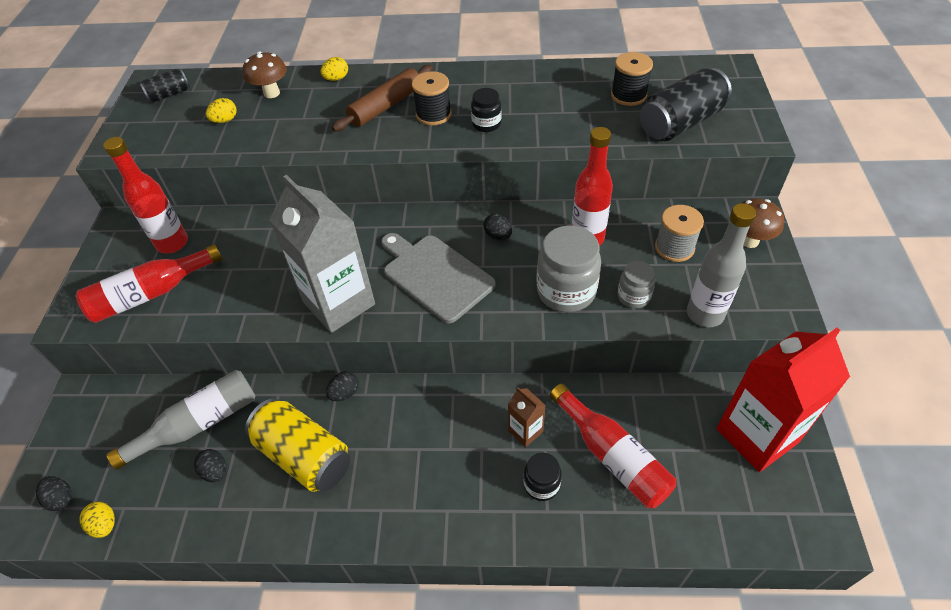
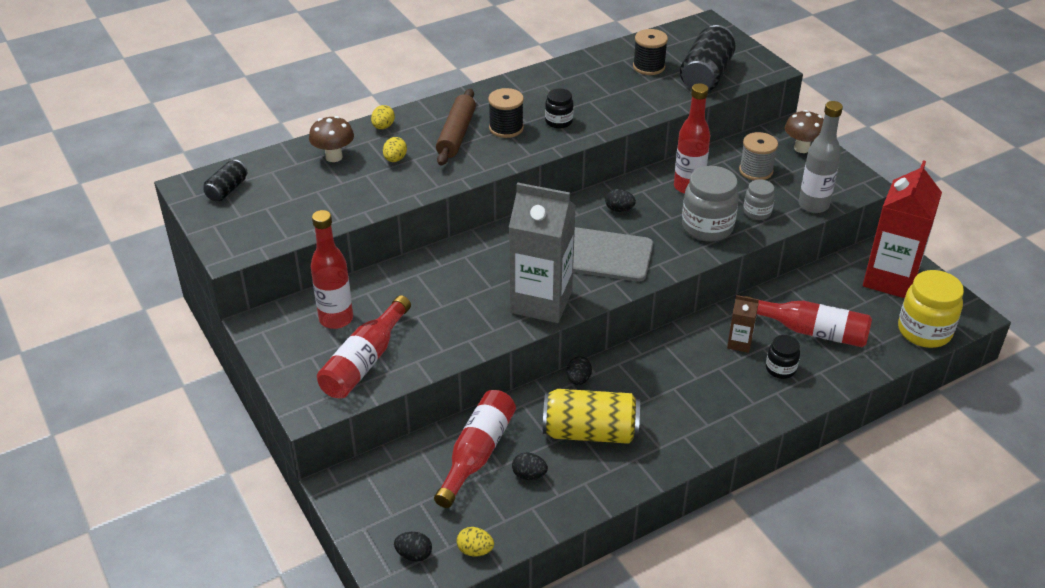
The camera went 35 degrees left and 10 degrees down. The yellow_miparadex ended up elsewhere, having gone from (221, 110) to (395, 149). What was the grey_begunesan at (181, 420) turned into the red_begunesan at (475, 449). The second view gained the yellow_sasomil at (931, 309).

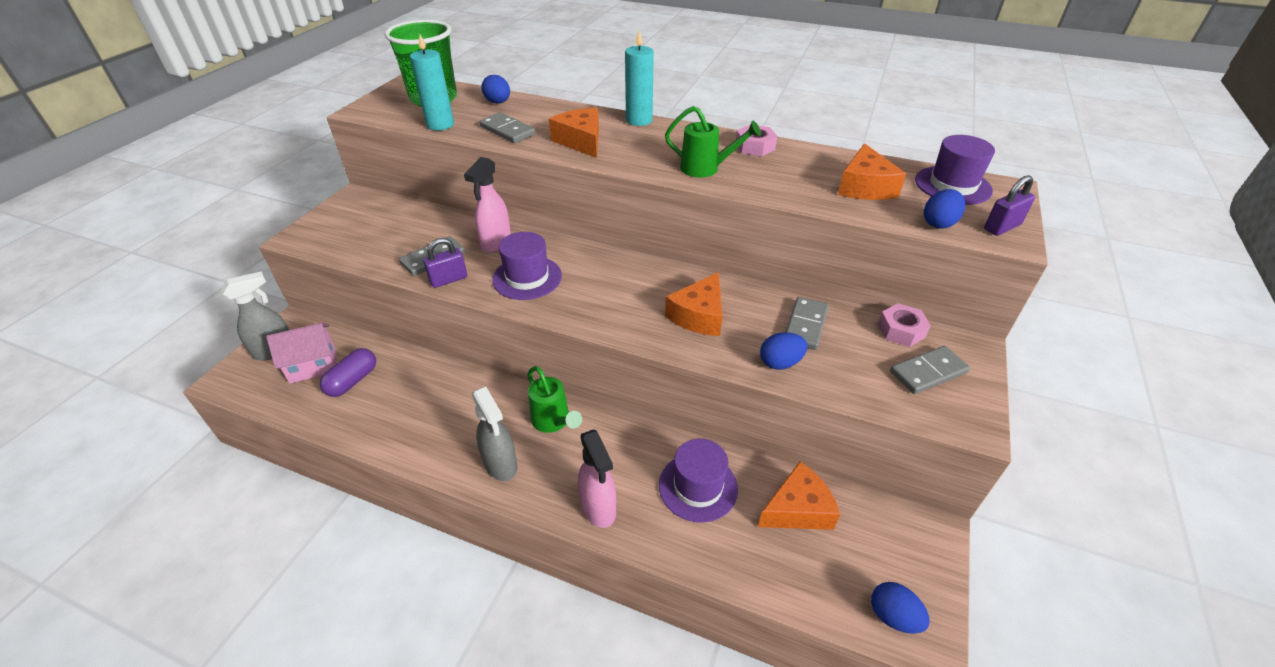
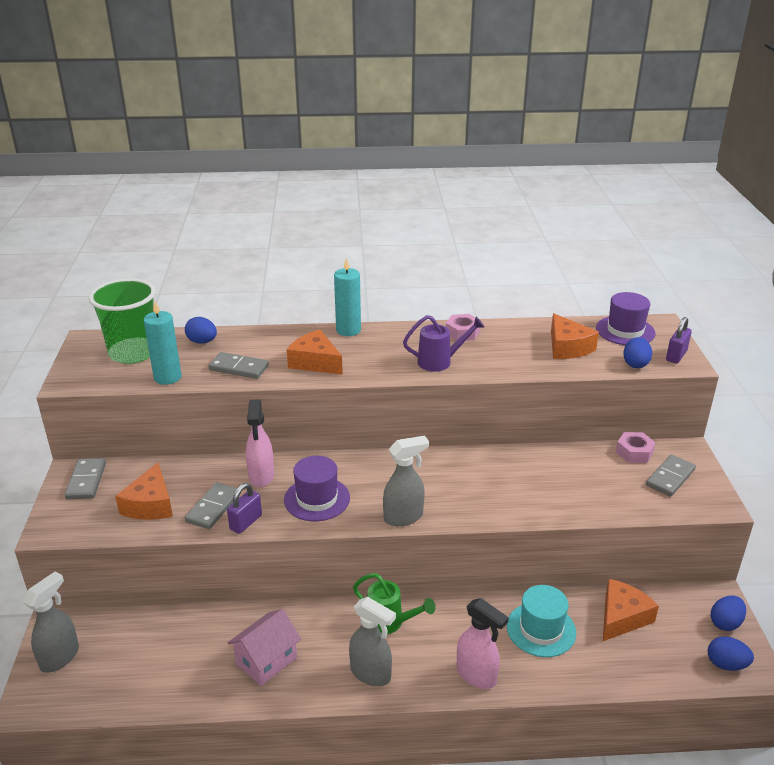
The camera went 25 degrees left and 10 degrees down. What was the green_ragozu at (713, 142) turned into the purple_ragozu at (443, 343). The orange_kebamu ended up elsewhere, having gone from (693, 304) to (144, 491). The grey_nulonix ended up elsewhere, having gone from (807, 323) to (85, 478). The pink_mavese ended up elsewhere, having gone from (301, 353) to (264, 647). The blue_miparadex ended up elsewhere, having gone from (783, 351) to (728, 613). The second view lost the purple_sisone at (348, 372). What was the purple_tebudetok at (698, 481) turned into the turquoise_tebudetok at (541, 621). The second view gained the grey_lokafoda at (406, 480).

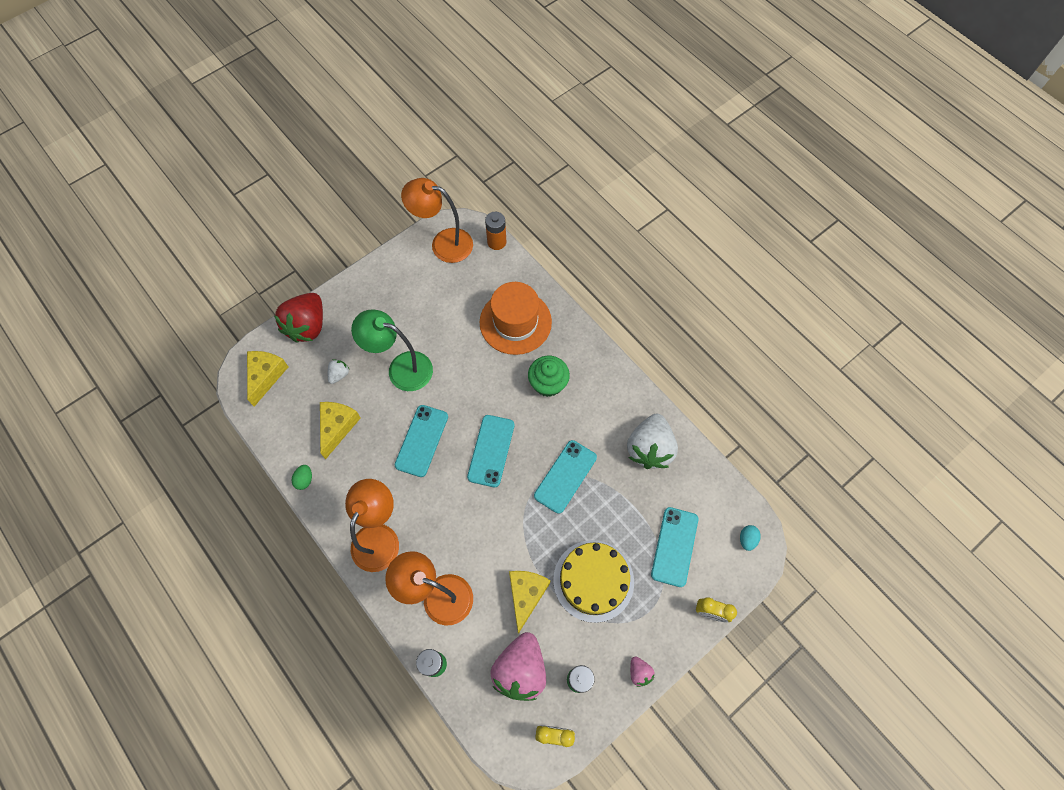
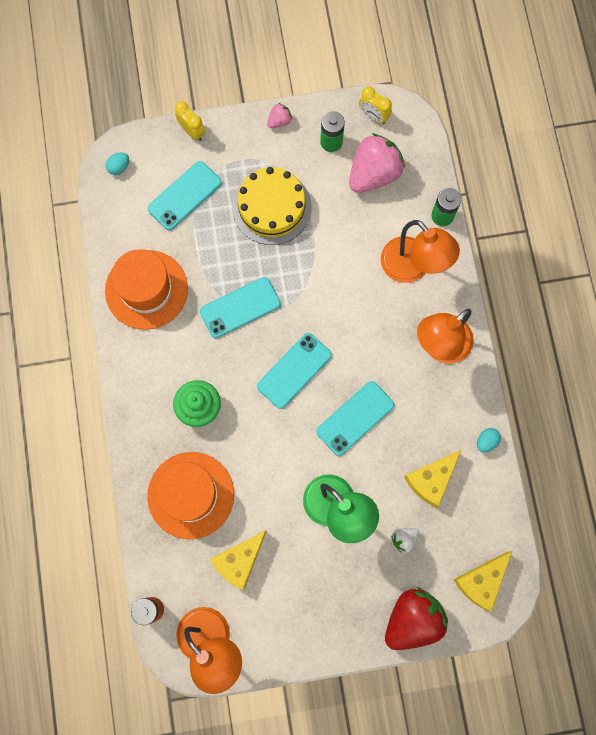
The camera went 150 degrees left and 10 degrees up. Where the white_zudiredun stood at (652, 441), the orange_tebudetok came to stand at (146, 289). What was the green_miparadex at (302, 477) turned into the turquoise_miparadex at (489, 440). The yellow_kebamu ended up elsewhere, having gone from (530, 602) to (238, 560). The pink_zudiredun at (642, 671) ended up facing another way, 45 degrees clockwise from before.

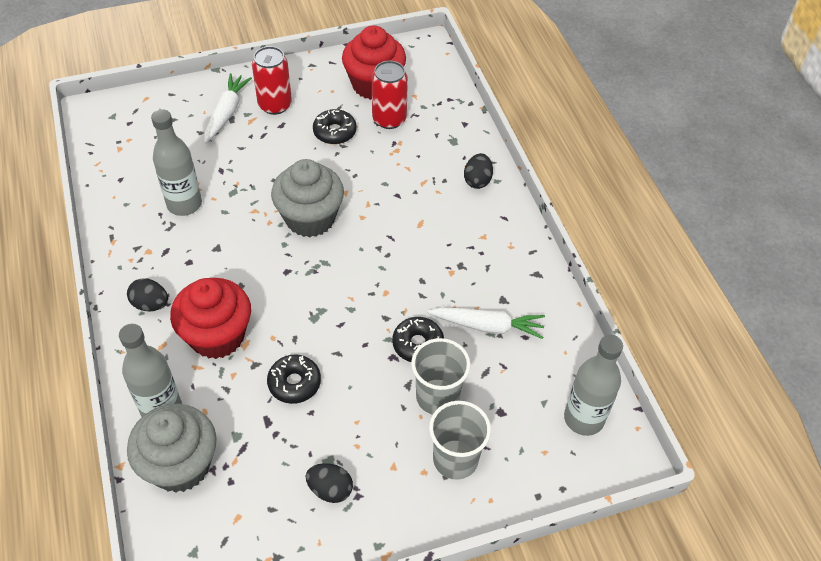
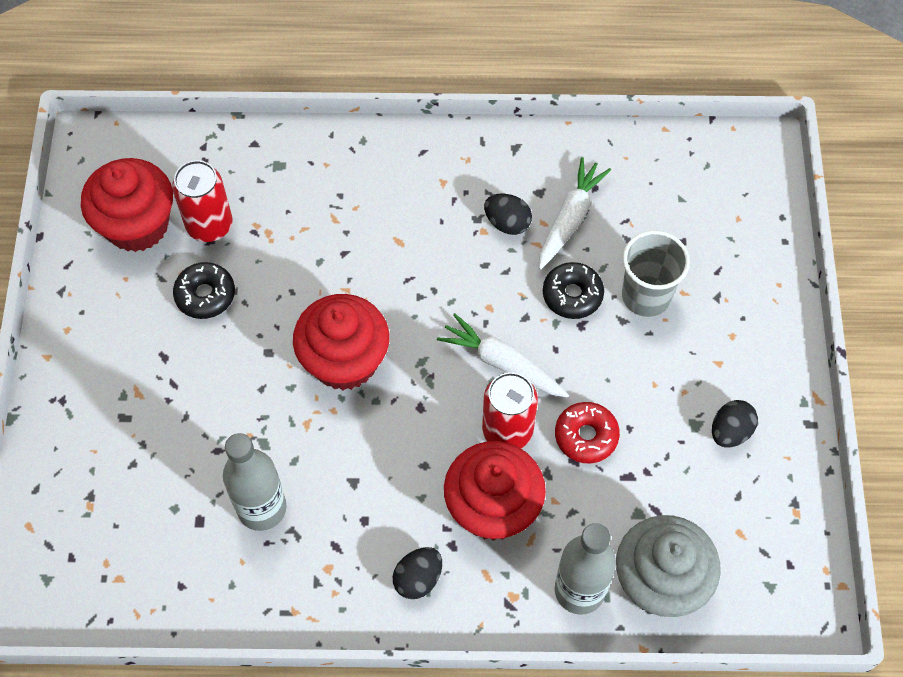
The camera went 70 degrees left and 10 degrees up. The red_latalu ended up elsewhere, having gone from (272, 80) to (510, 410). The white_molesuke ended up elsewhere, having gone from (228, 108) to (503, 355). The black_miparadex ended up elsewhere, having gone from (478, 171) to (508, 214). What was the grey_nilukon at (307, 198) turned into the red_nilukon at (341, 342). The second view lost the grey_begunesan at (593, 385). What was the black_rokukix at (294, 379) turned into the red_rokukix at (587, 432). The second view lost the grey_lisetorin at (460, 440).

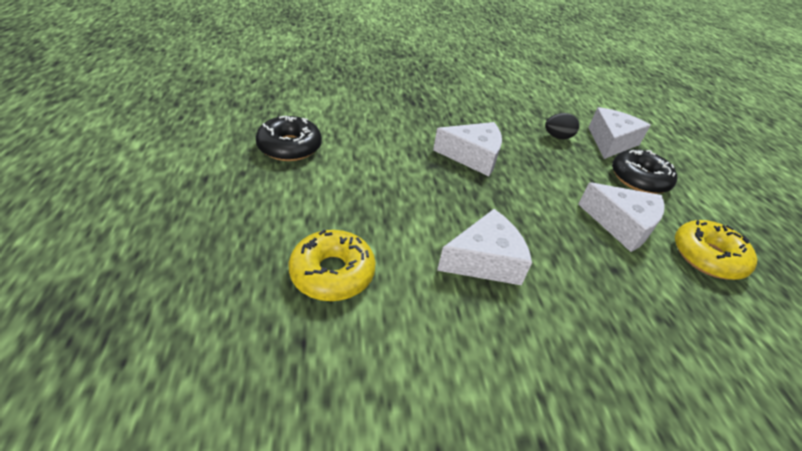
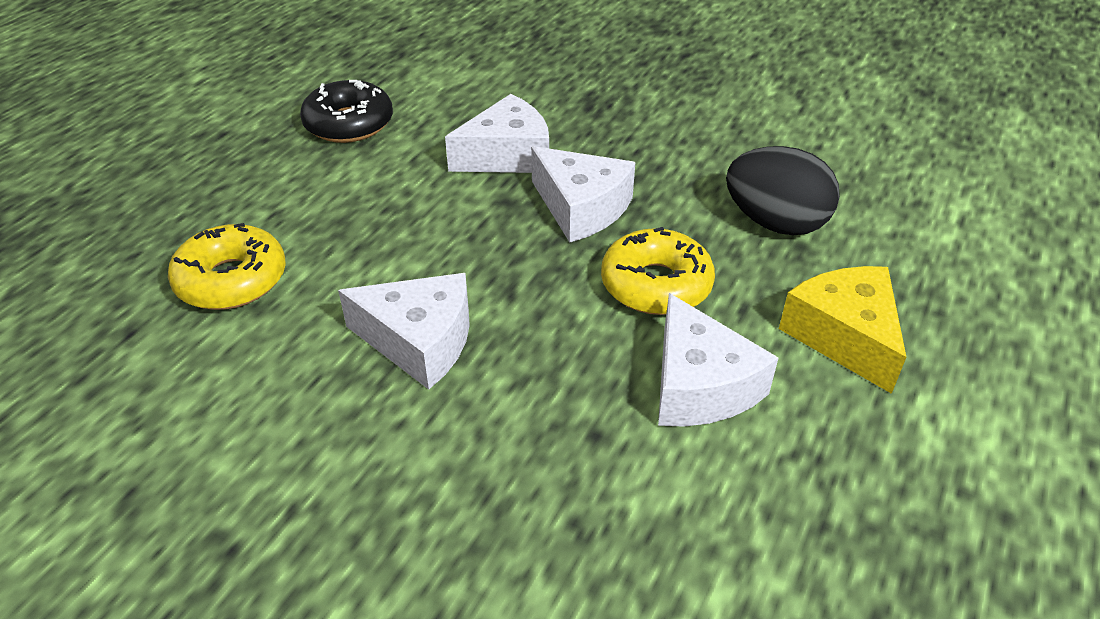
The camera went 40 degrees right and 0 degrees up. The white_kebamu ended up elsewhere, having gone from (619, 133) to (497, 133). The size of the black_miparadex at (562, 126) changed by a factor of 1.72. Where the black_rokukix stood at (644, 171), the yellow_kebamu came to stand at (842, 330). The yellow_rokukix ended up elsewhere, having gone from (716, 250) to (658, 271).

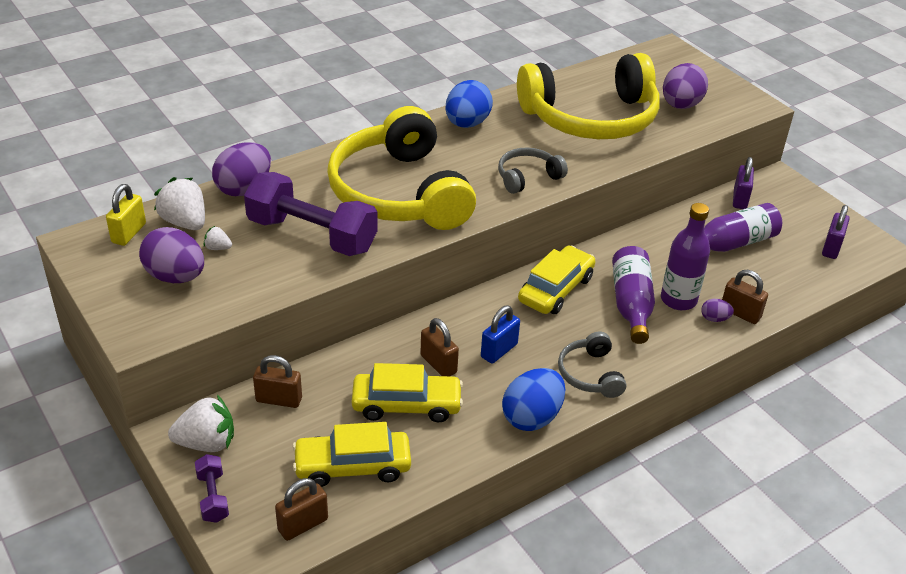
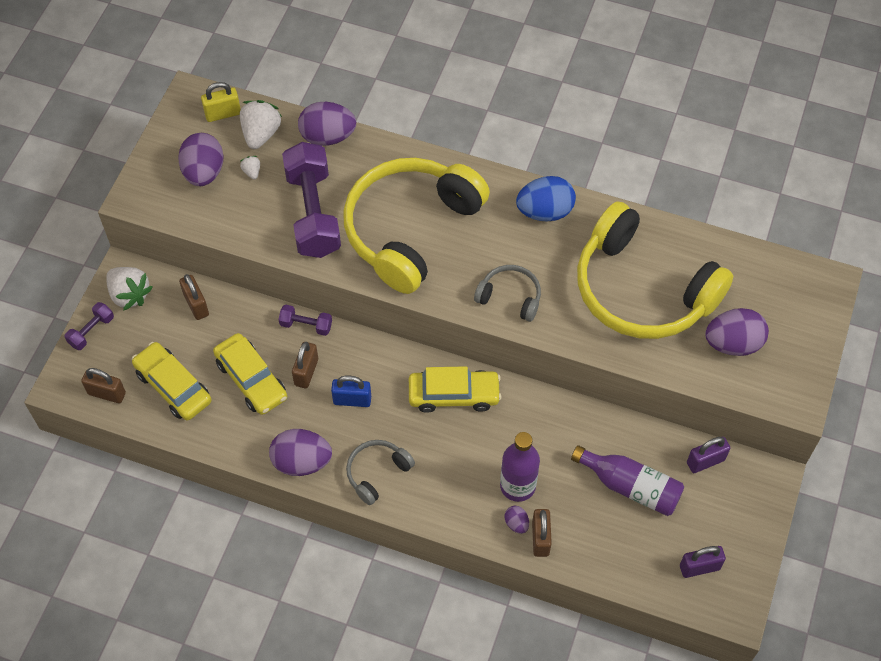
The camera went 55 degrees right and 20 degrees up. The second view lost the purple_begunesan at (633, 295). What was the blue_miparadex at (533, 399) turned into the purple_miparadex at (300, 452). The second view gained the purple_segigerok at (305, 320).

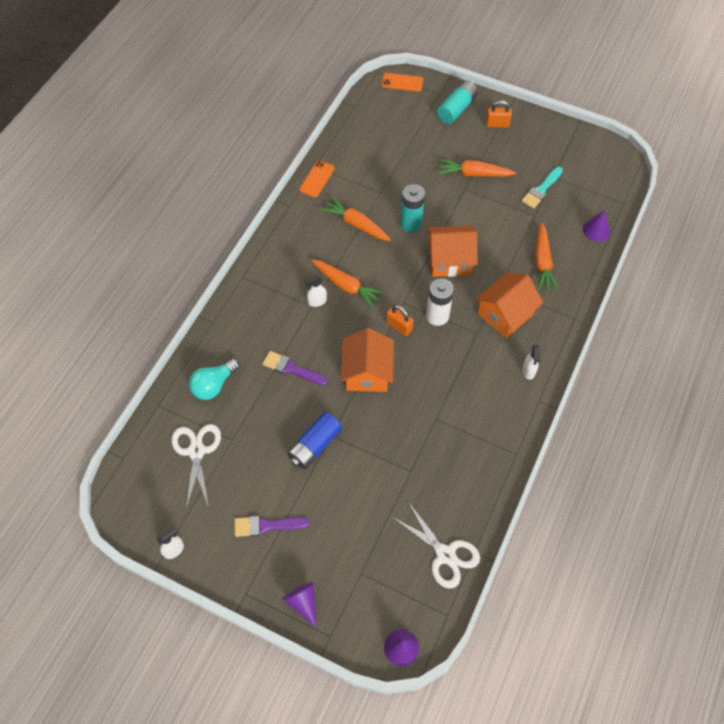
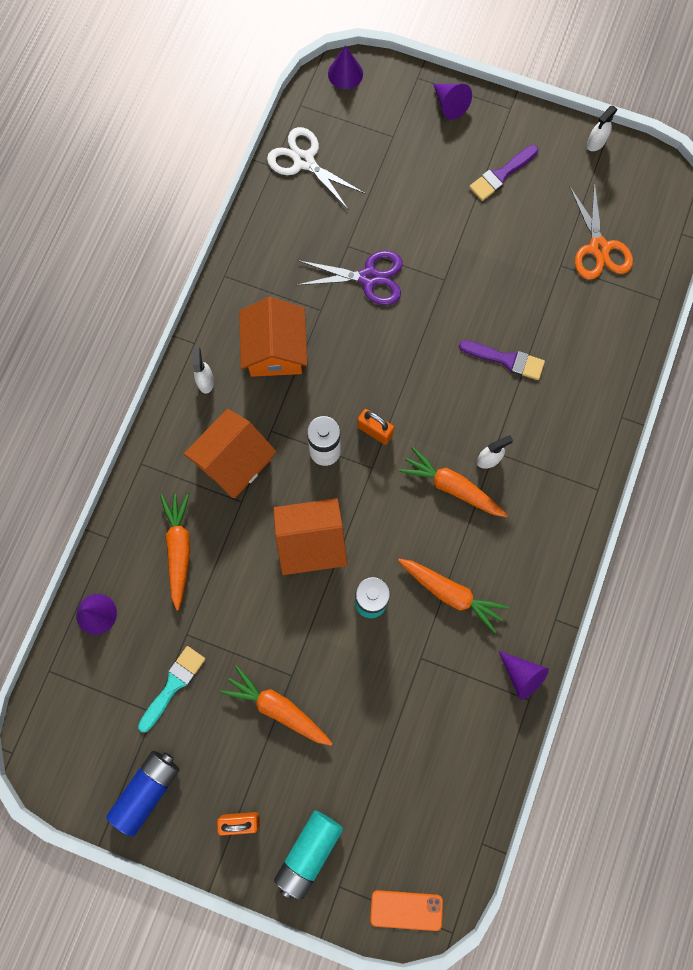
The camera went 175 degrees right and 15 degrees up. The orange_molesuke at (477, 168) ended up facing another way, 150 degrees counterclockwise from before. Where the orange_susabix stood at (317, 178), the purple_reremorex came to stand at (524, 675). The orange_mavese ended up elsewhere, having gone from (367, 360) to (273, 337). The second view lost the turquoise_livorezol at (214, 379). The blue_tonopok ended up elsewhere, having gone from (314, 440) to (142, 793). What was the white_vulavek at (196, 466) turned into the orange_vulavek at (601, 230). The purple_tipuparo at (272, 526) ended up facing another way, 150 degrees clockwise from before. The second view gained the purple_vulavek at (350, 278).

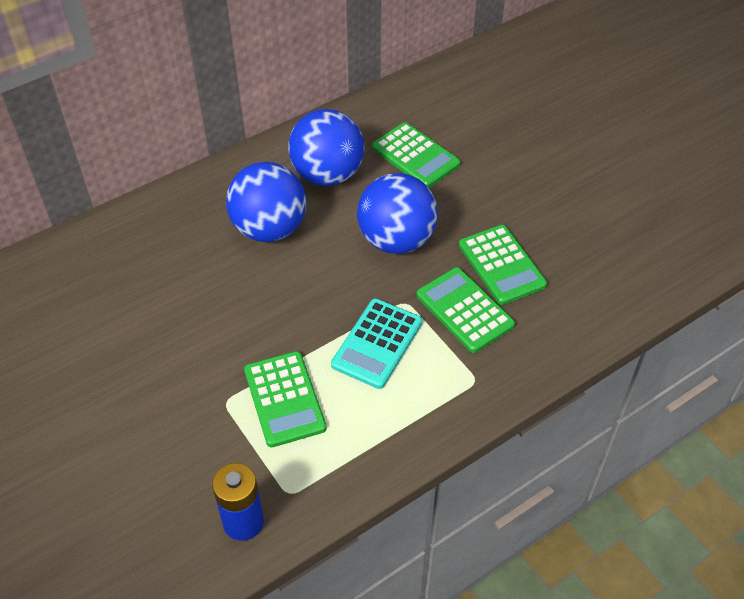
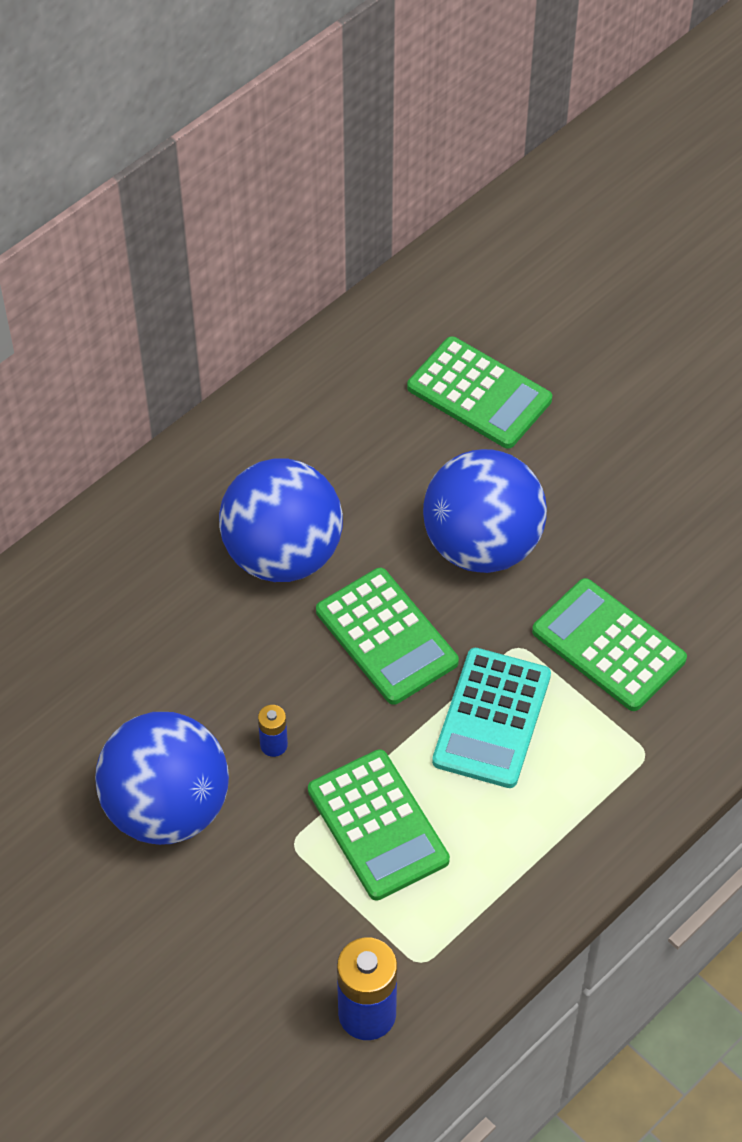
The camera went 10 degrees left and 5 degrees up. The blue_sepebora ended up elsewhere, having gone from (326, 147) to (162, 778). The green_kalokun ended up elsewhere, having gone from (503, 265) to (387, 636). The second view gained the blue_tonopok at (273, 731).

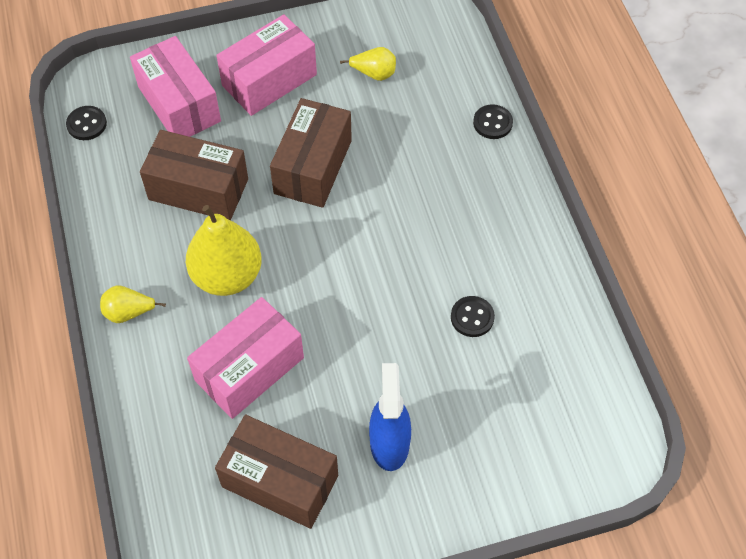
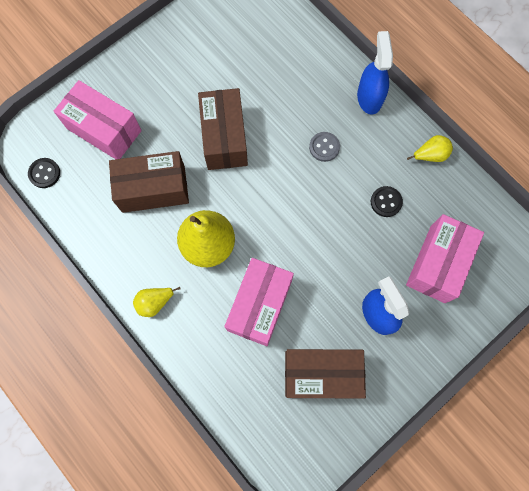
The camera went 25 degrees left and 15 degrees up. The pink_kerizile ended up elsewhere, having gone from (266, 65) to (445, 258). The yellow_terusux ended up elsewhere, having gone from (368, 64) to (430, 148). The second view lost the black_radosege at (493, 121). The second view gained the blue_lokafoda at (375, 73). The second view gained the grey_radosege at (324, 147).

